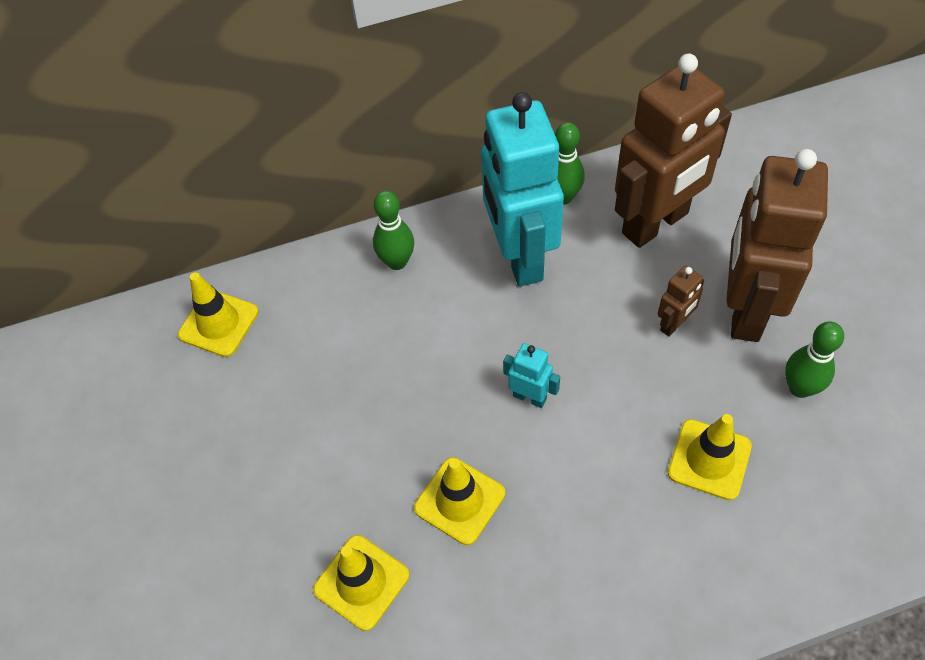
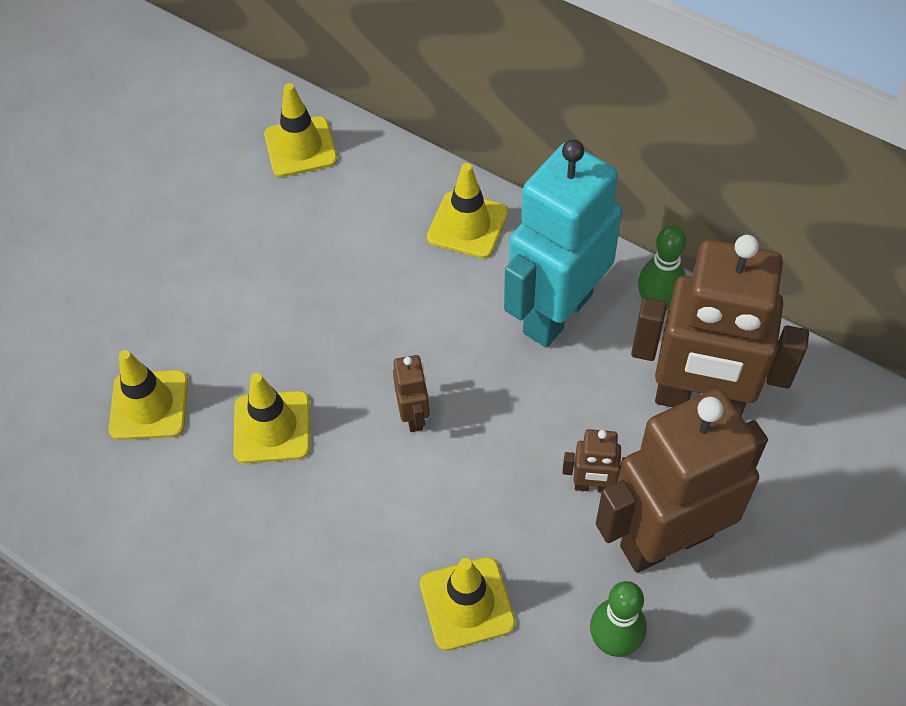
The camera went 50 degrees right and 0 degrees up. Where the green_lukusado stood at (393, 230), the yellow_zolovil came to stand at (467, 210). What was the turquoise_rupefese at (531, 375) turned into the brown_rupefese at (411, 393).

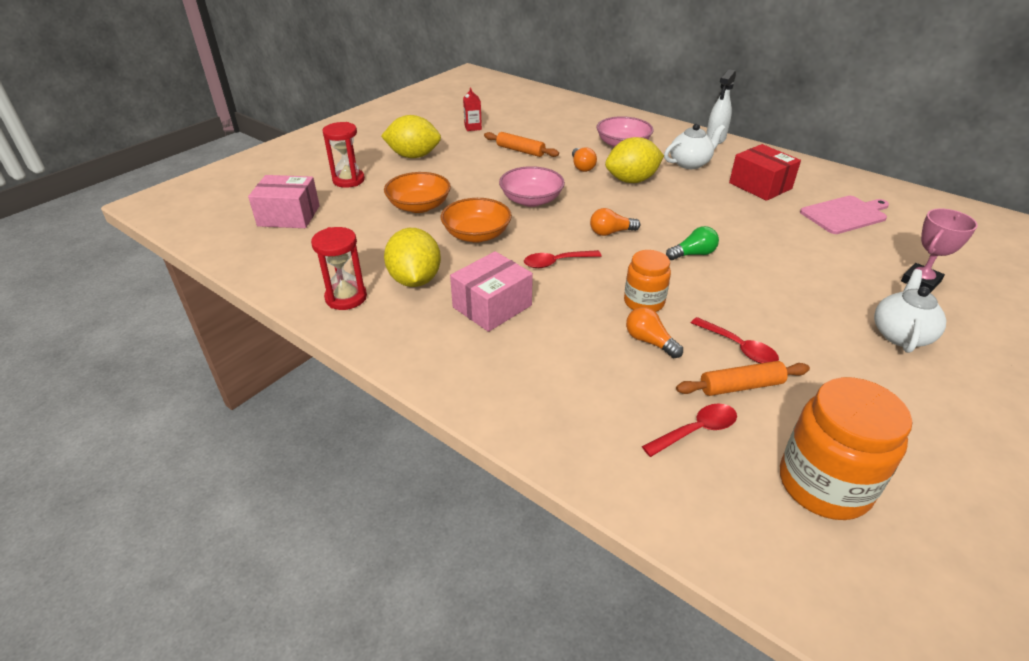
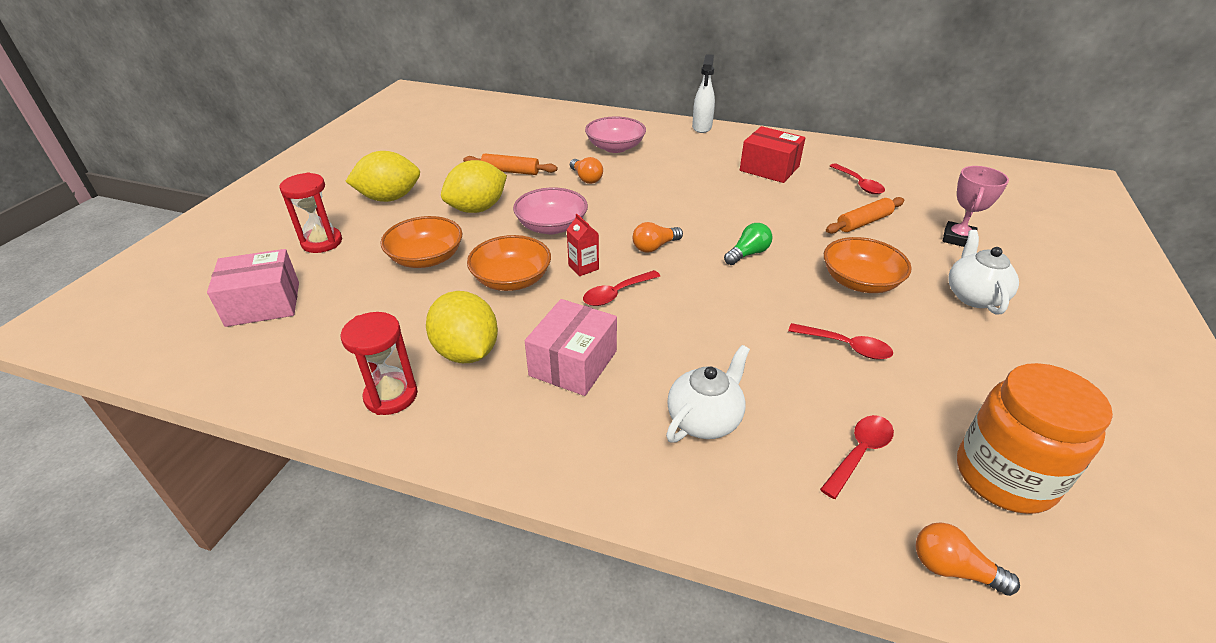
The camera went 20 degrees left and 0 degrees up. The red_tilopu ended up elsewhere, having gone from (472, 109) to (583, 245). The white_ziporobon ended up elsewhere, having gone from (694, 146) to (708, 393). The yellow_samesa ended up elsewhere, having gone from (634, 160) to (474, 186). Where the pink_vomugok stood at (844, 215), the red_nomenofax came to stand at (857, 178). The second view lost the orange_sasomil at (647, 281). The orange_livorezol ended up elsewhere, having gone from (654, 332) to (967, 559). The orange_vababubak ended up elsewhere, having gone from (743, 378) to (865, 215). The second view gained the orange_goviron at (868, 265).

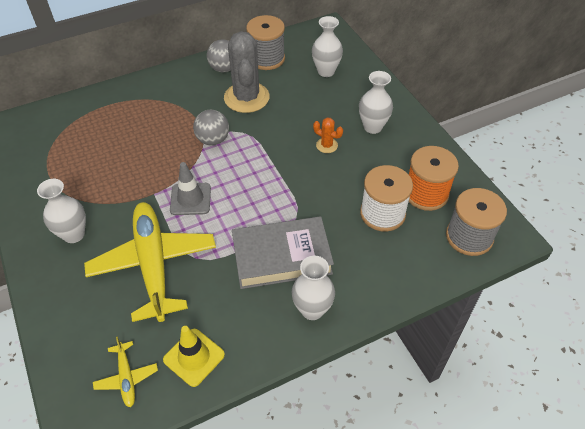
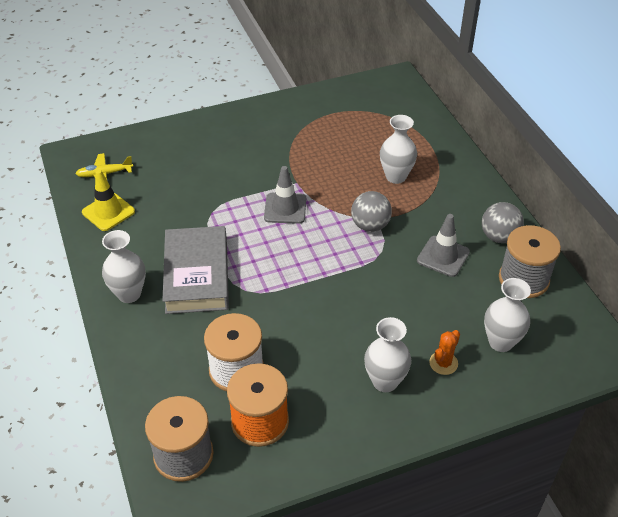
The camera went 95 degrees right and 5 degrees down. Where the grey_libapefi stood at (247, 72), the grey_zolovil came to stand at (443, 245). The orange_libapefi ended up elsewhere, having gone from (328, 135) to (444, 352). The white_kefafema ended up elsewhere, having gone from (61, 211) to (398, 149). The second view lost the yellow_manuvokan at (150, 262).

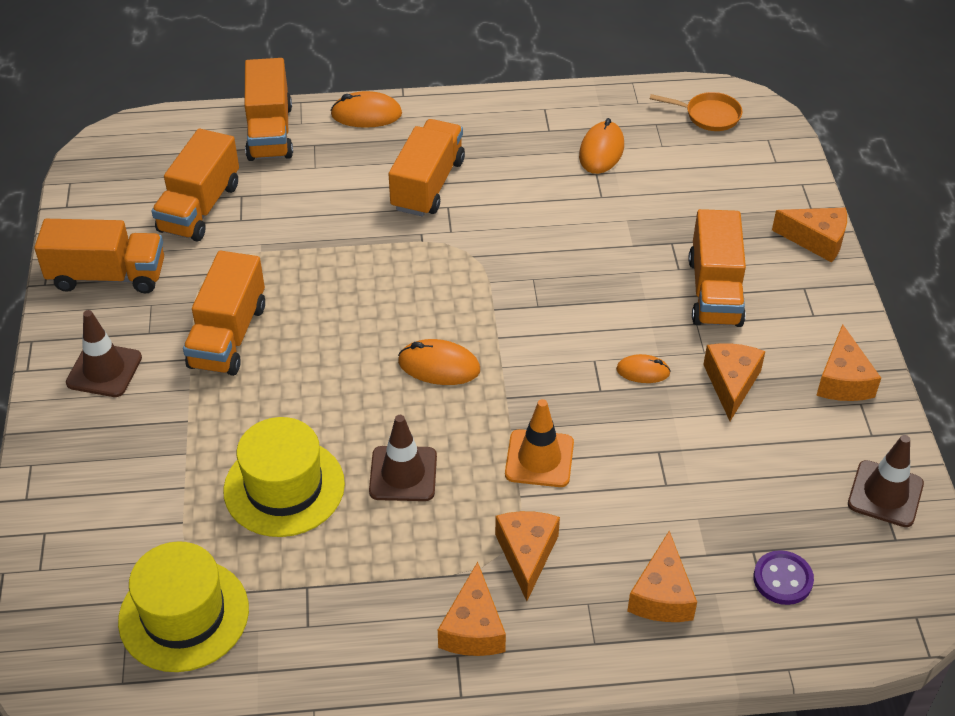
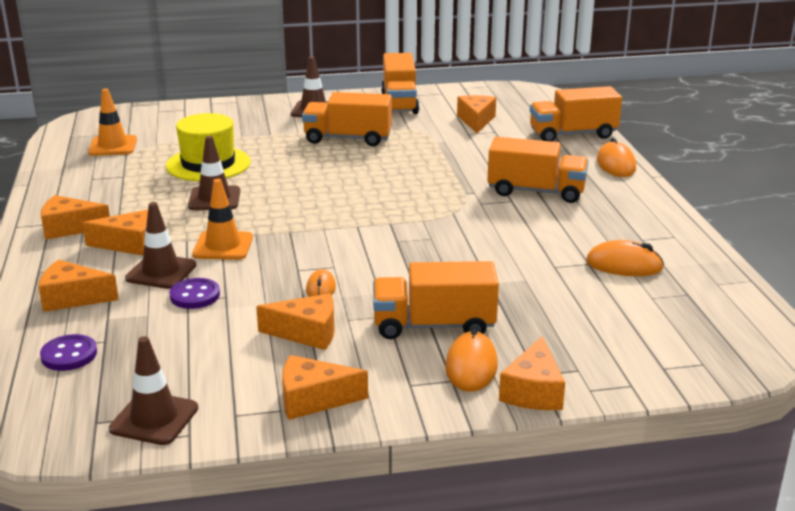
The camera went 85 degrees right and 20 degrees down. The second view lost the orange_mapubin at (696, 111). Where the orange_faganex stood at (195, 185), the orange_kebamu came to stand at (476, 114). The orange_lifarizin ended up elsewhere, having gone from (439, 362) to (471, 359). Where the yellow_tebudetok stood at (183, 606), the orange_zolovil came to stand at (112, 122). The second view gained the brown_zolovil at (160, 245). The second view gained the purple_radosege at (194, 293).

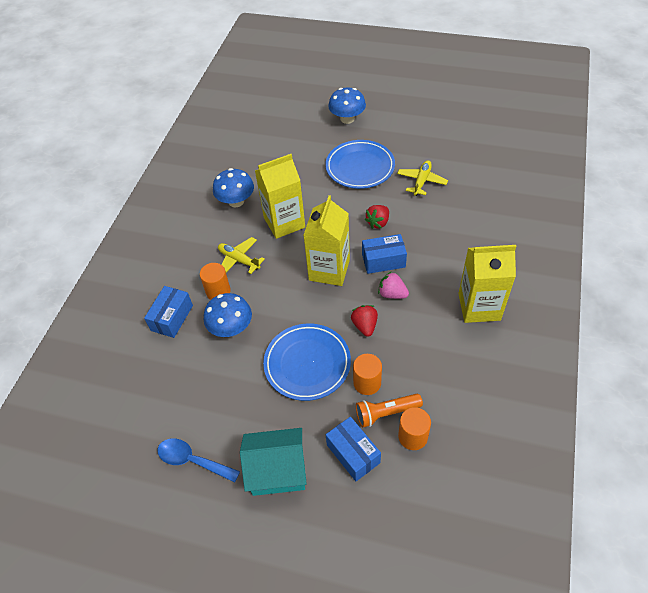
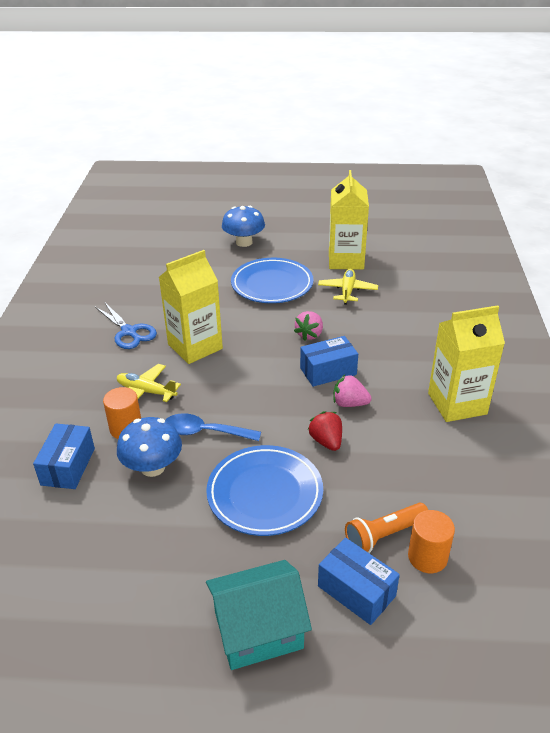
The camera went 15 degrees left and 15 degrees down. Where the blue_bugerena stood at (233, 187), the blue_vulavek came to stand at (126, 325). The yellow_tilopu ended up elsewhere, having gone from (326, 240) to (349, 220). What was the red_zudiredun at (377, 217) turned into the pink_zudiredun at (308, 326). The second view lost the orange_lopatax at (367, 374). The blue_nomenofax ended up elsewhere, having gone from (198, 460) to (213, 427).

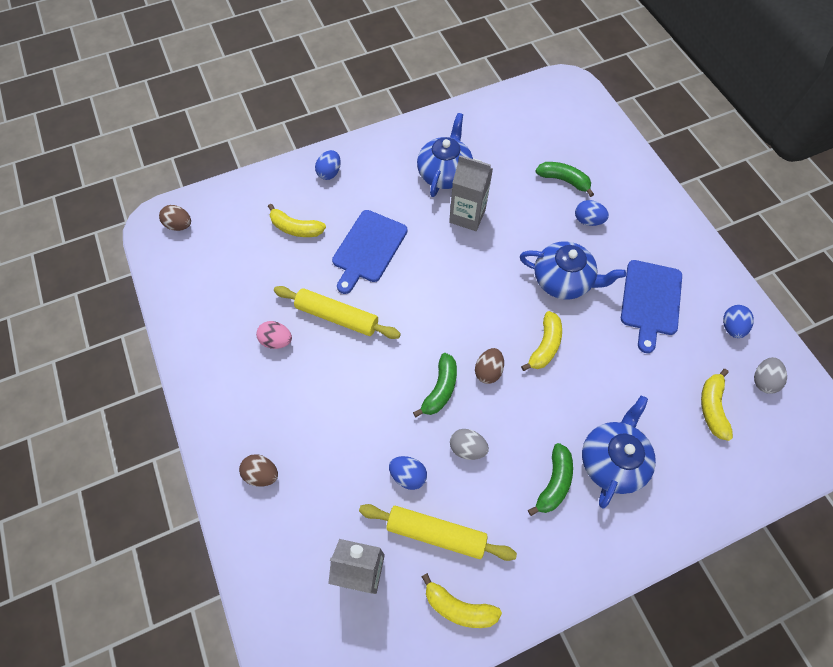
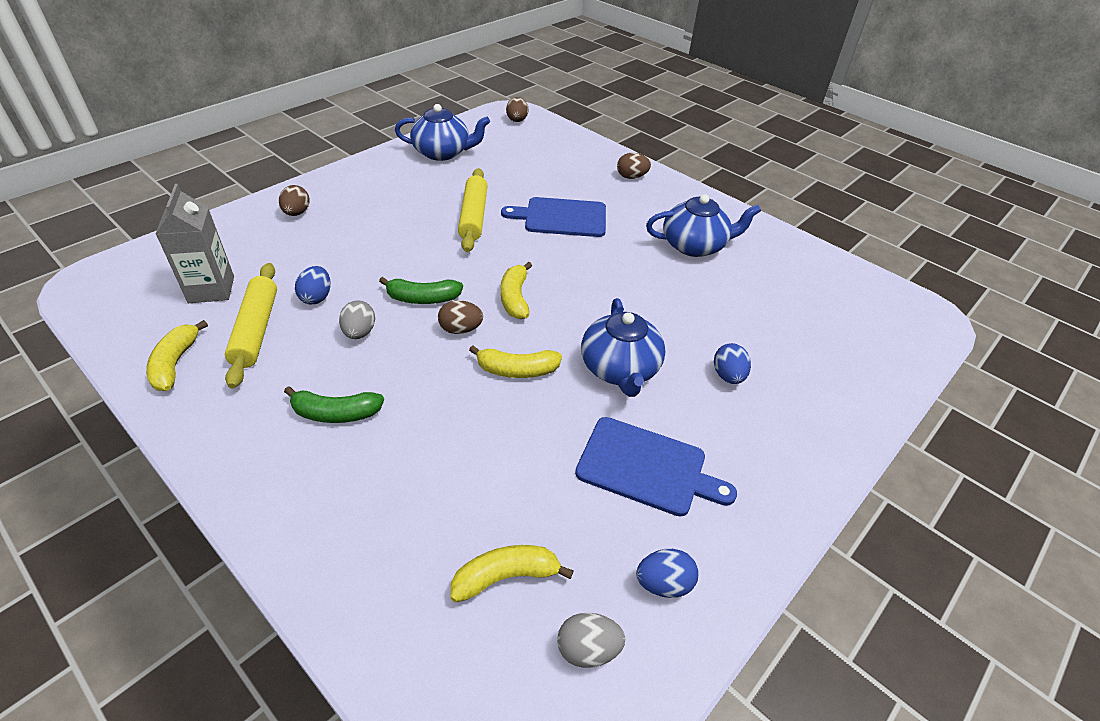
The camera went 65 degrees right and 20 degrees down. What was the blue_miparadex at (328, 165) turned into the brown_miparadex at (634, 166). The second view lost the grey_tilopu at (471, 193). The second view lost the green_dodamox at (564, 179). The yellow_dodamox ended up elsewhere, having gone from (297, 220) to (516, 290). The blue_vomugok at (651, 306) ended up facing another way, 150 degrees counterclockwise from before. The second view lost the pink_miparadex at (274, 335). The blue_ziporobon ended up elsewhere, having gone from (619, 452) to (442, 132).

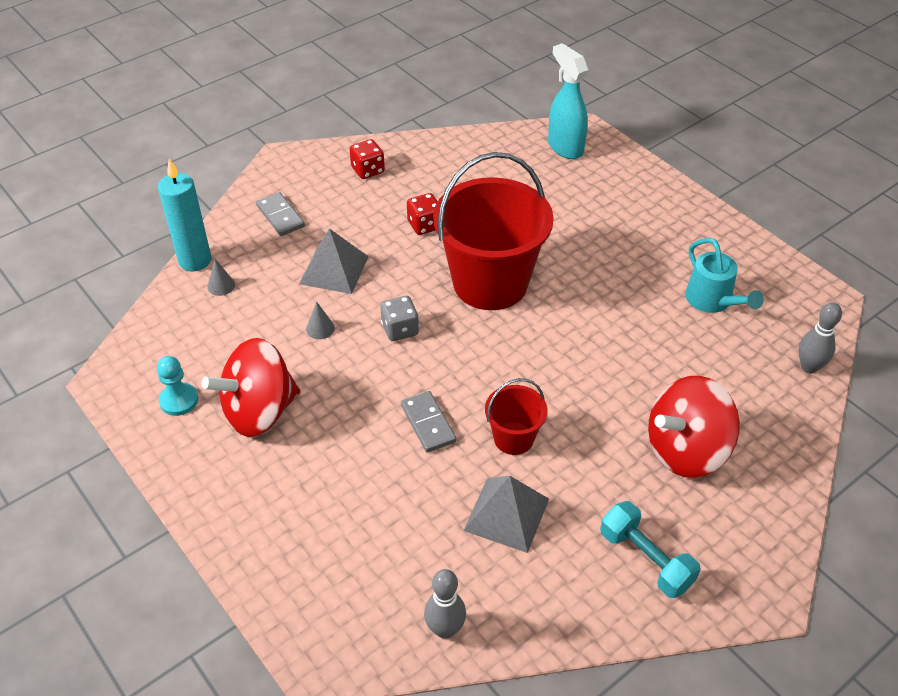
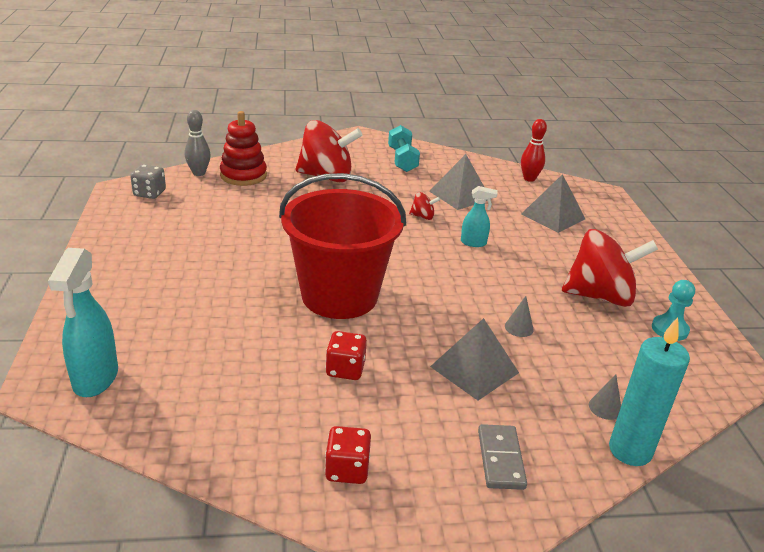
The camera went 150 degrees left and 15 degrees down. The second view lost the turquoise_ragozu at (724, 275). The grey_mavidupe ended up elsewhere, having gone from (399, 318) to (148, 181). Where the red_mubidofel stood at (516, 416), the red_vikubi came to stand at (424, 206). Where the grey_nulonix stood at (428, 422), the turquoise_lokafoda came to stand at (479, 216). What was the grey_lukusado at (445, 604) turned into the red_lukusado at (534, 150). The second view gained the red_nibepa at (243, 148). The second view gained the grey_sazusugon at (553, 203).

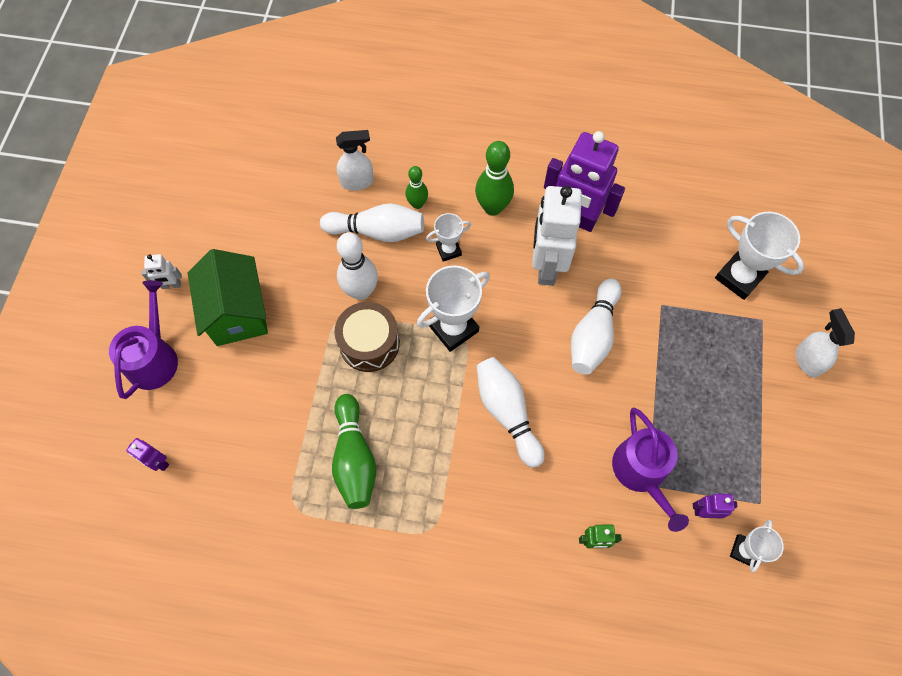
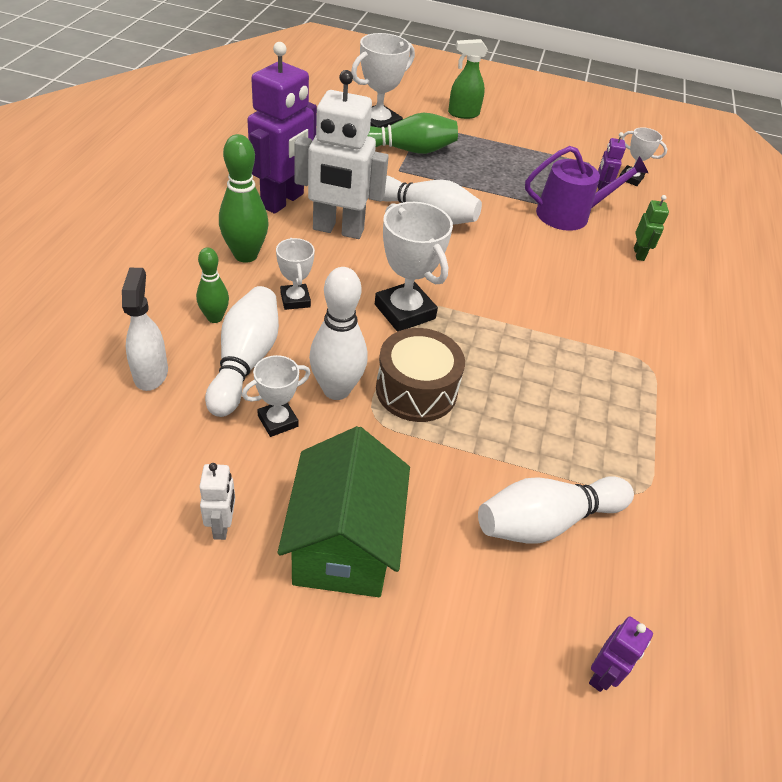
The camera went 90 degrees left and 20 degrees down. The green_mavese at (228, 297) ended up facing another way, 75 degrees counterclockwise from before. The white_rupefese ended up elsewhere, having gone from (162, 271) to (217, 501). The second view lost the purple_ragozu at (143, 339). What was the white_lokafoda at (825, 342) turned into the green_lokafoda at (468, 79). The white_lukusado ended up elsewhere, having gone from (510, 412) to (556, 510). The green_lukusado ended up elsewhere, having gone from (354, 451) to (413, 133). The second view gained the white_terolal at (276, 396).

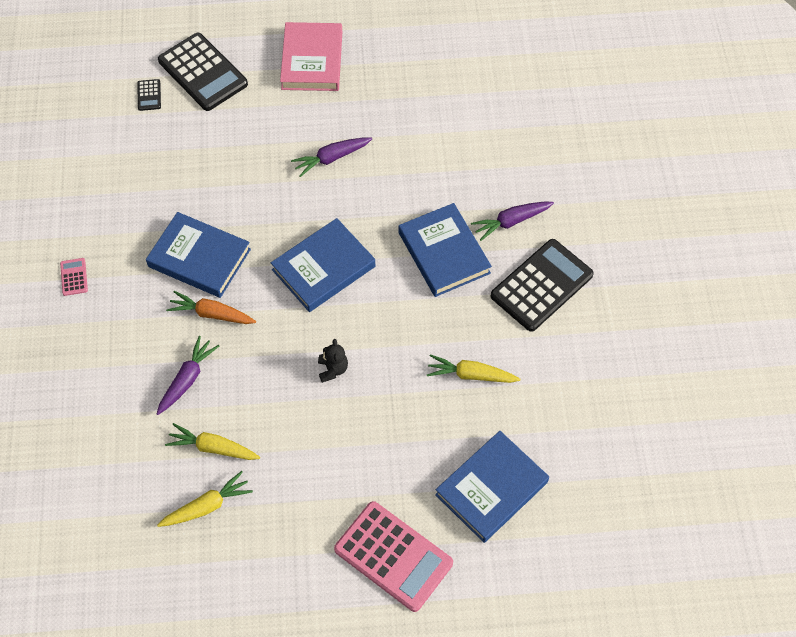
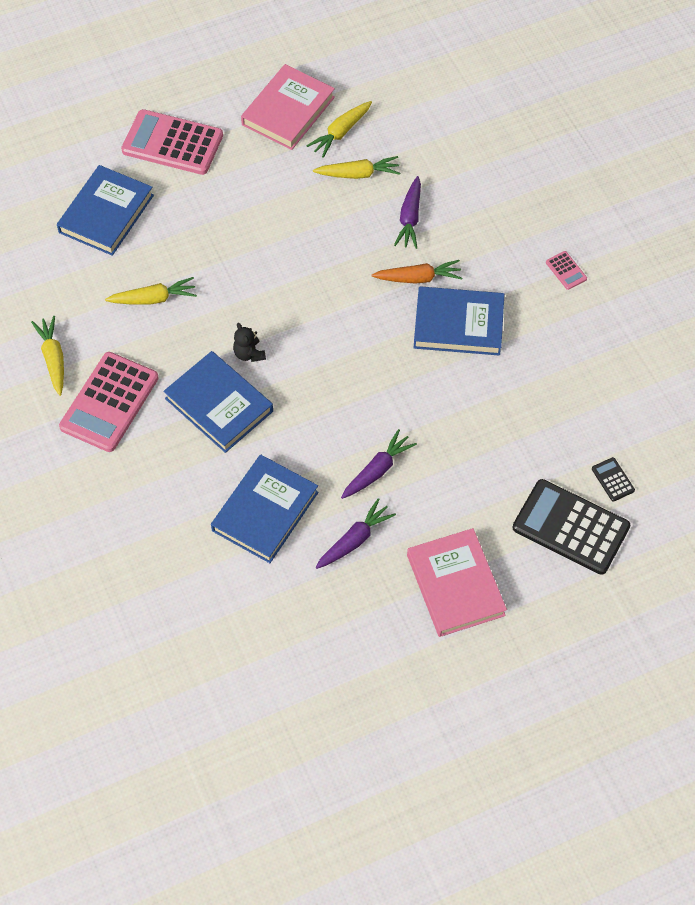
The camera went 160 degrees right and 0 degrees up. The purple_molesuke ended up elsewhere, having gone from (512, 221) to (355, 533). The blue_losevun ended up elsewhere, having gone from (323, 265) to (264, 508). What was the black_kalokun at (542, 285) turned into the pink_kalokun at (109, 402). The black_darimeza ended up elsewhere, having gone from (333, 361) to (249, 342). The second view gained the pink_losevun at (288, 107). The second view gained the yellow_molesuke at (47, 356).

